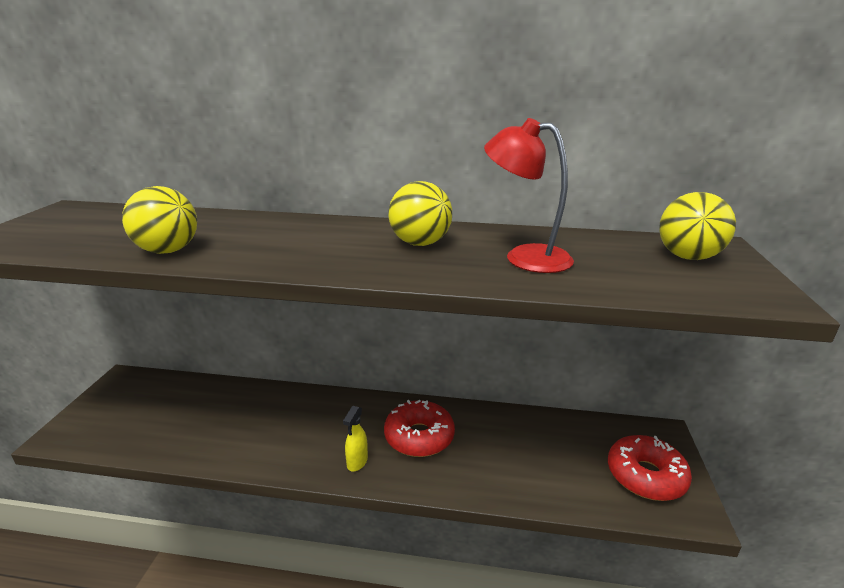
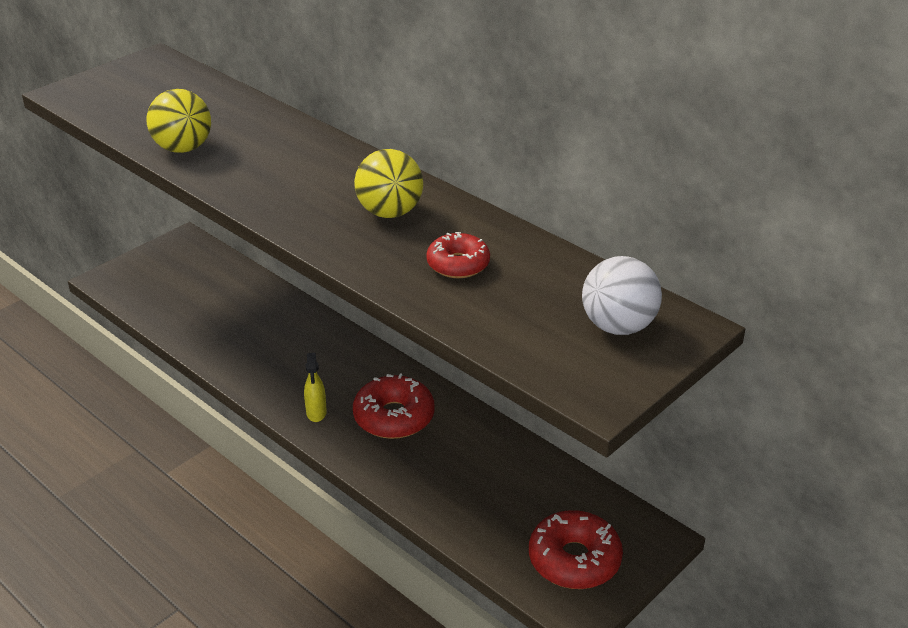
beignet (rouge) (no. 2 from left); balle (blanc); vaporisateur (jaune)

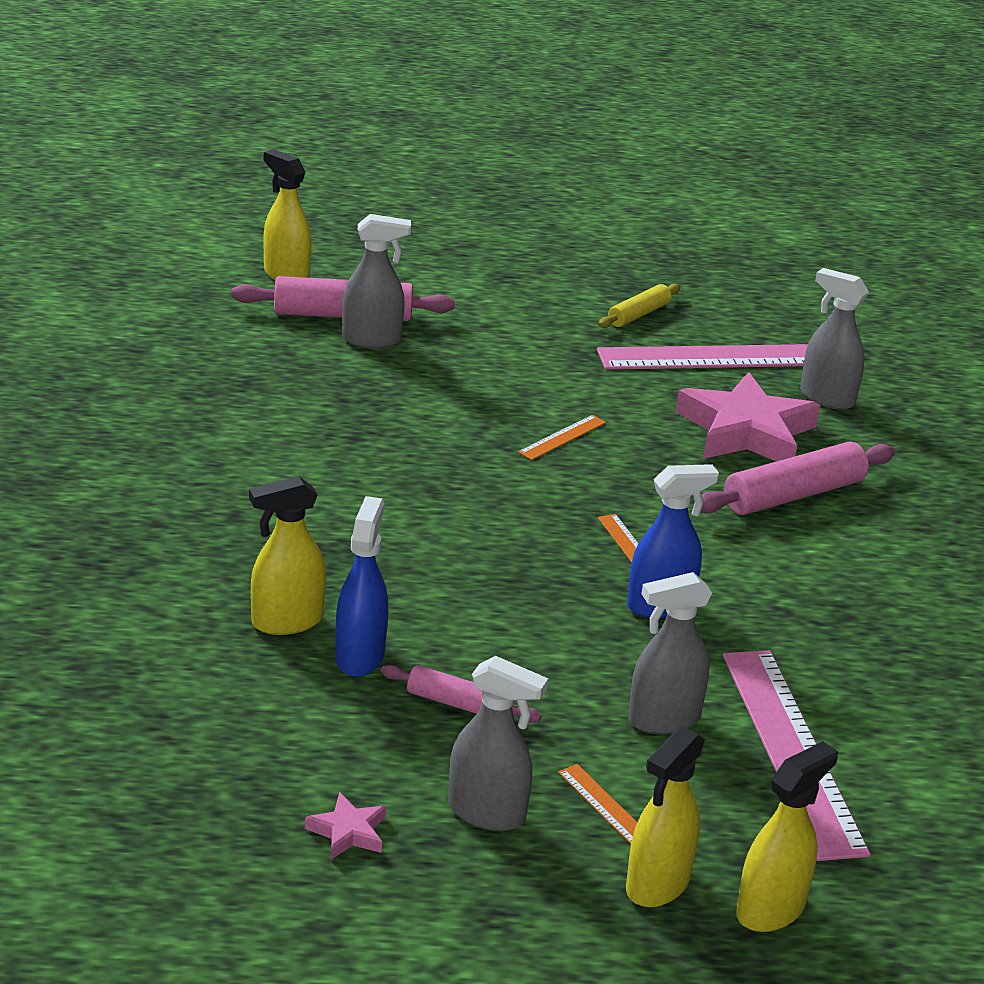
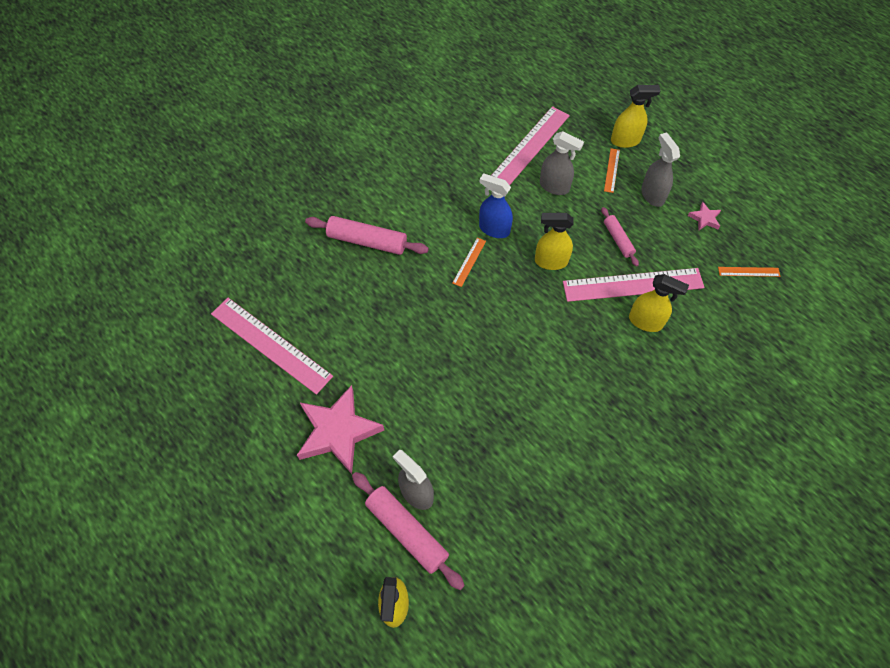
rouleau à pâtisserie (jaune); vaporisateur (gris) (no. 4 from left in the first image); règle (orange) (no. 3 from left); étoile (rose) (no. 1 from left); vaporisateur (jaune) (no. 2 from left); règle (rose) (no. 3 from left)

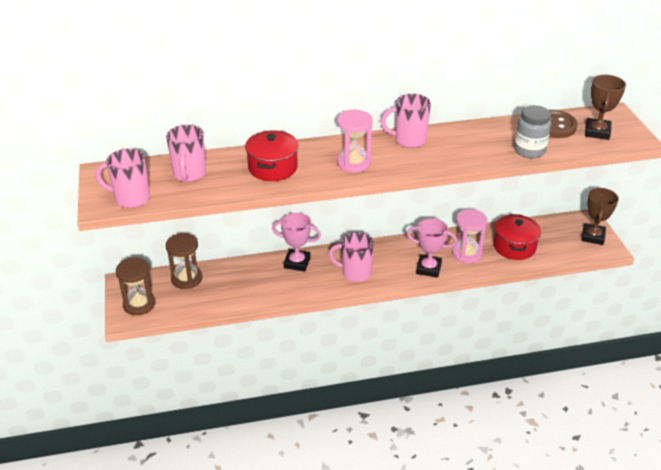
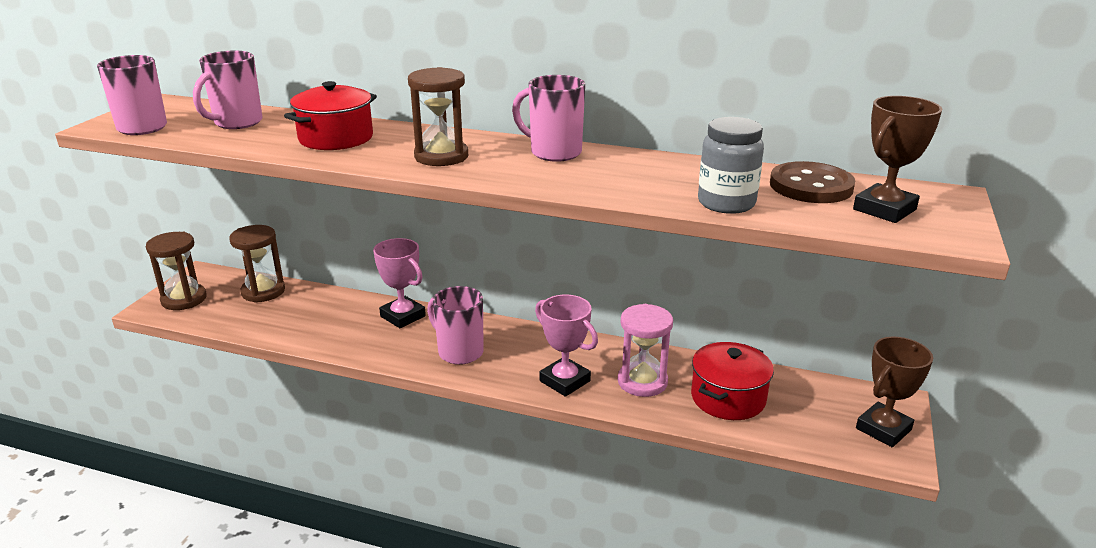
sablier (marron) (no. 3 from left)

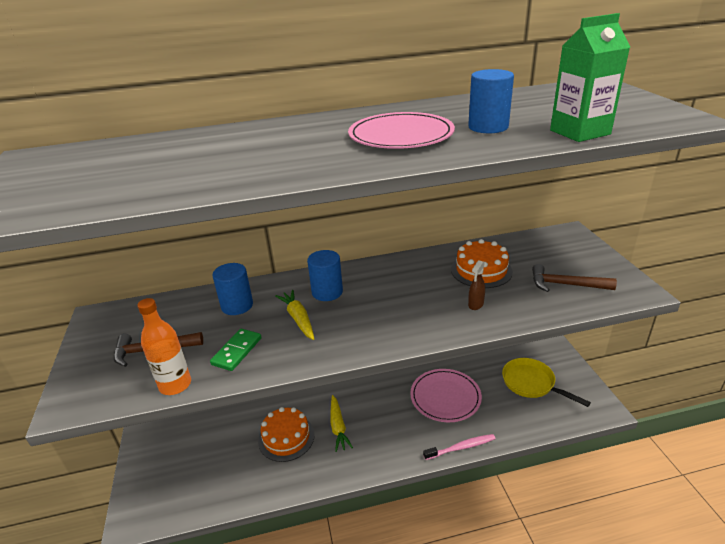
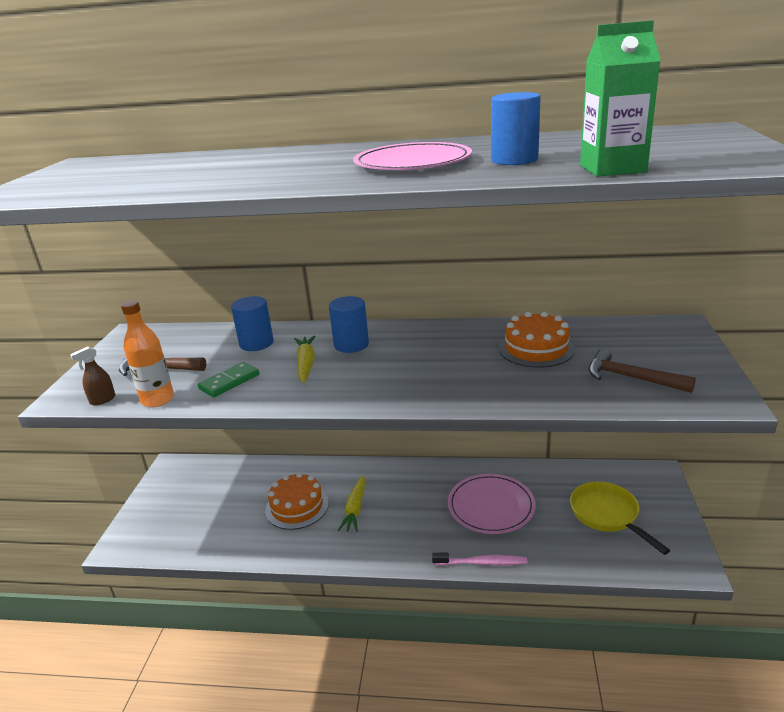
vaporisateur (marron)

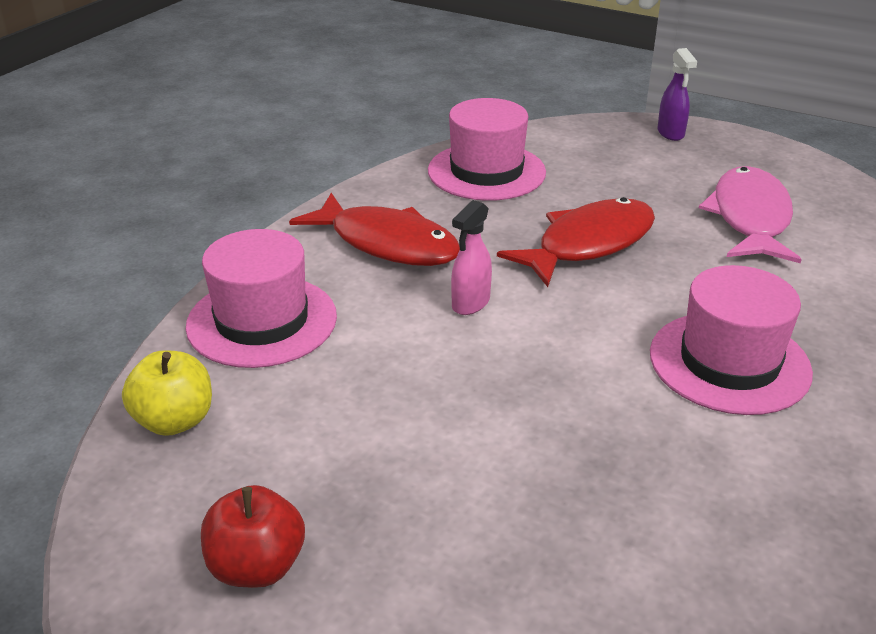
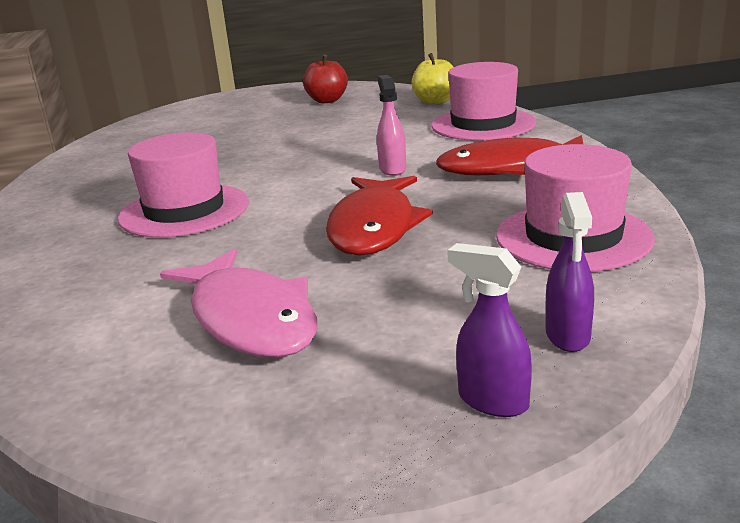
vaporisateur (violet) (no. 2 from left)

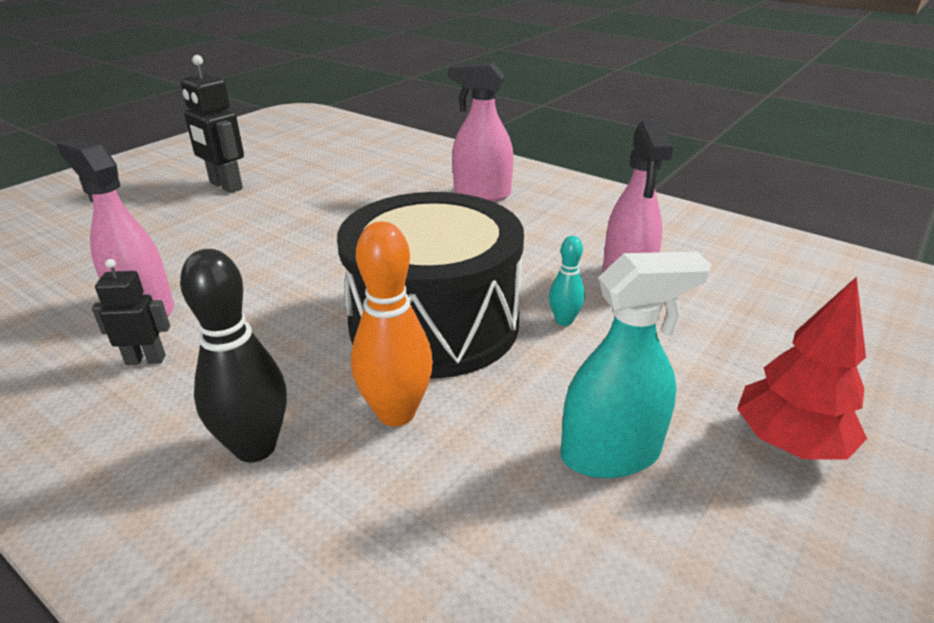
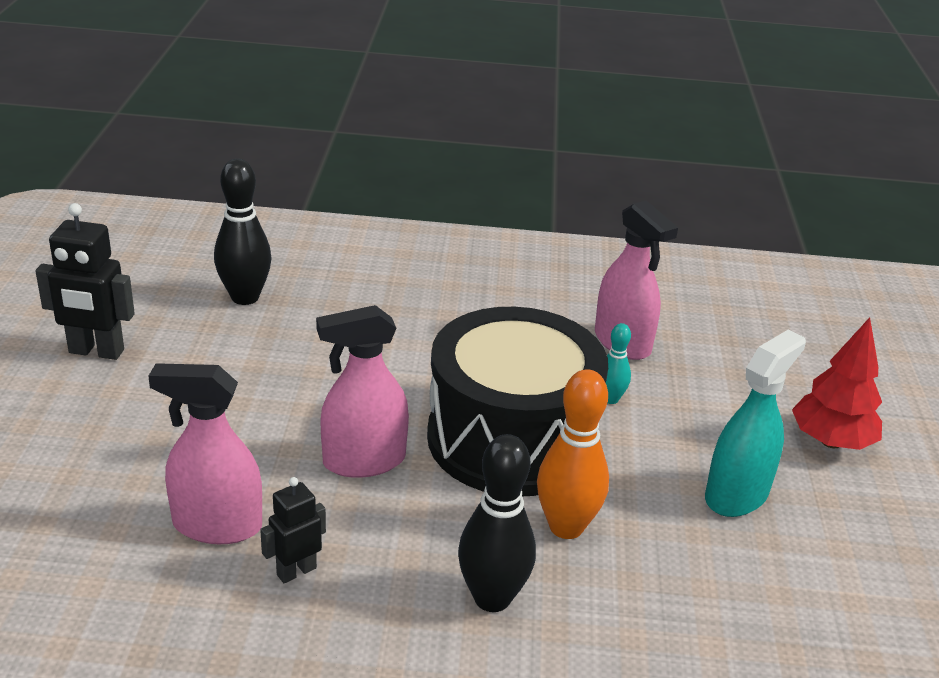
quille (noir) (no. 1 from left); vaporisateur (rose) (no. 2 from left)

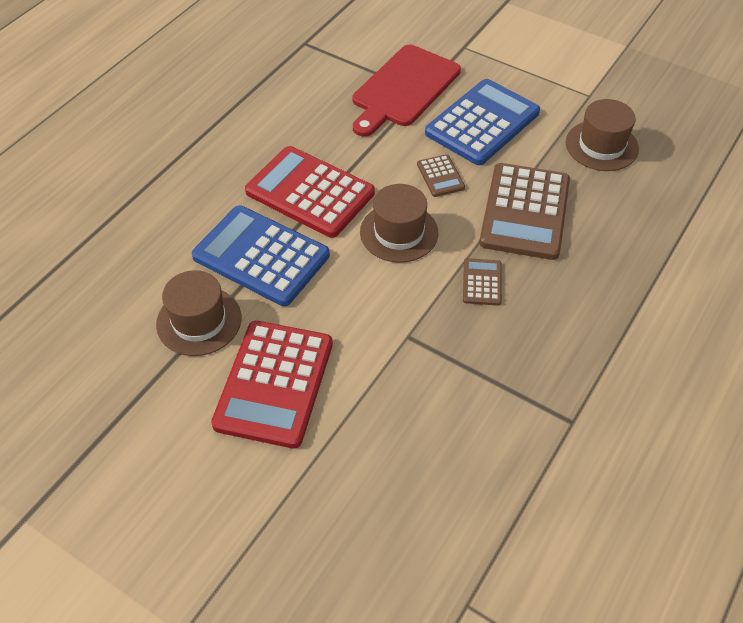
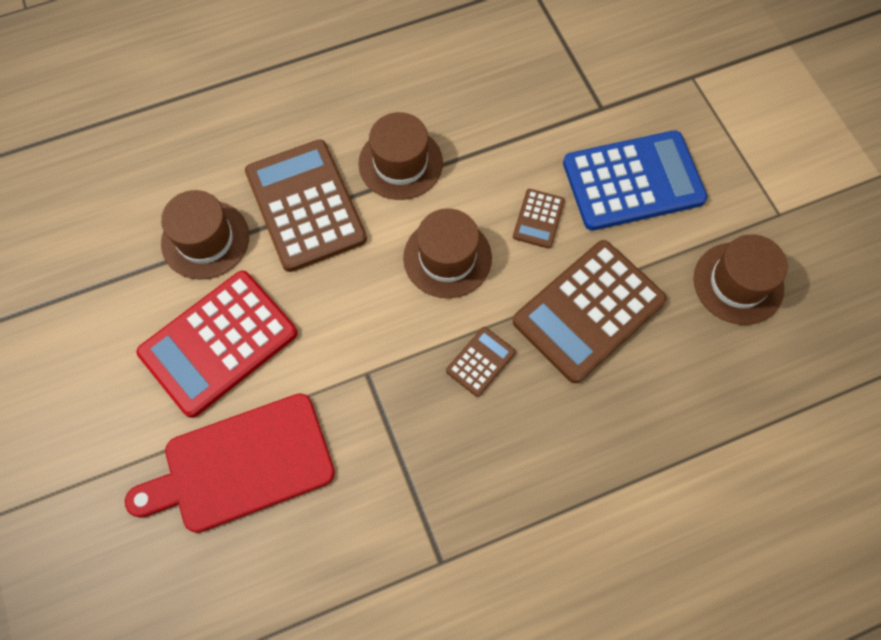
planche à découper (rouge); chapeau (marron) (no. 2 from left); calculatrice (marron) (no. 1 from left)

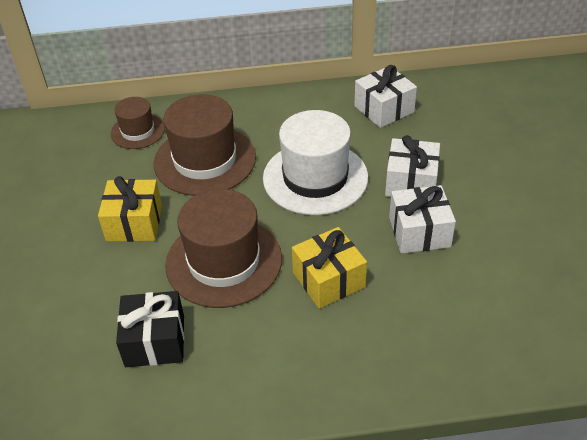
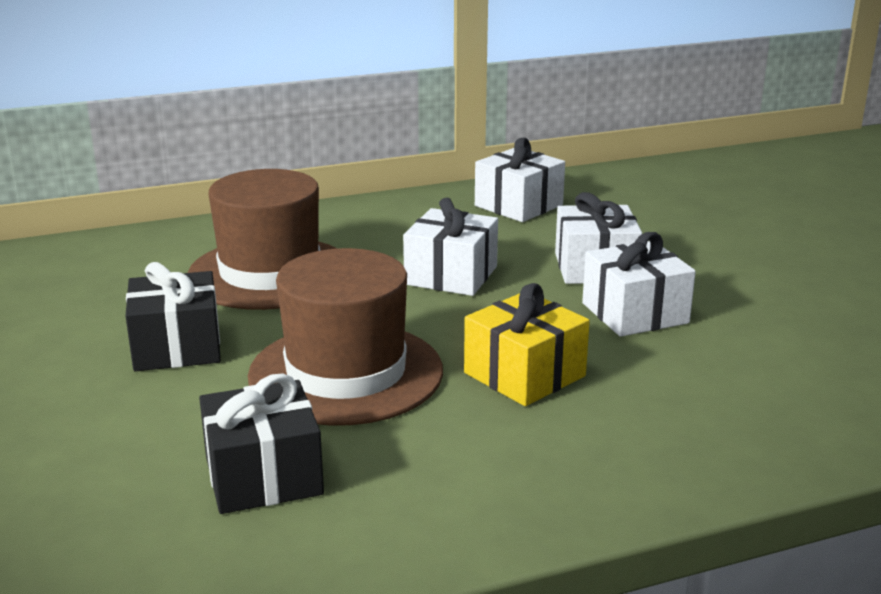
chapeau (marron) (no. 1 from left in the first image); cadeau (blanc) (no. 1 from left); cadeau (noir) (no. 1 from left)

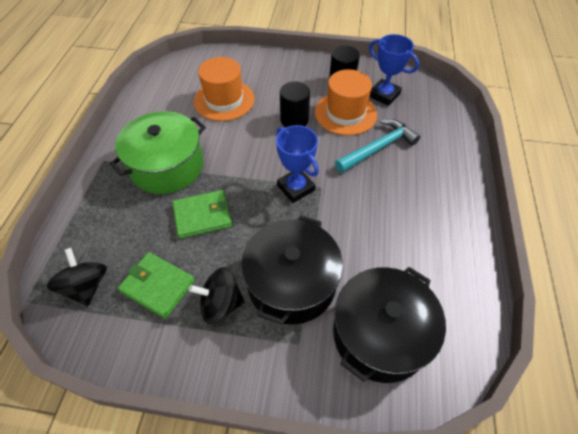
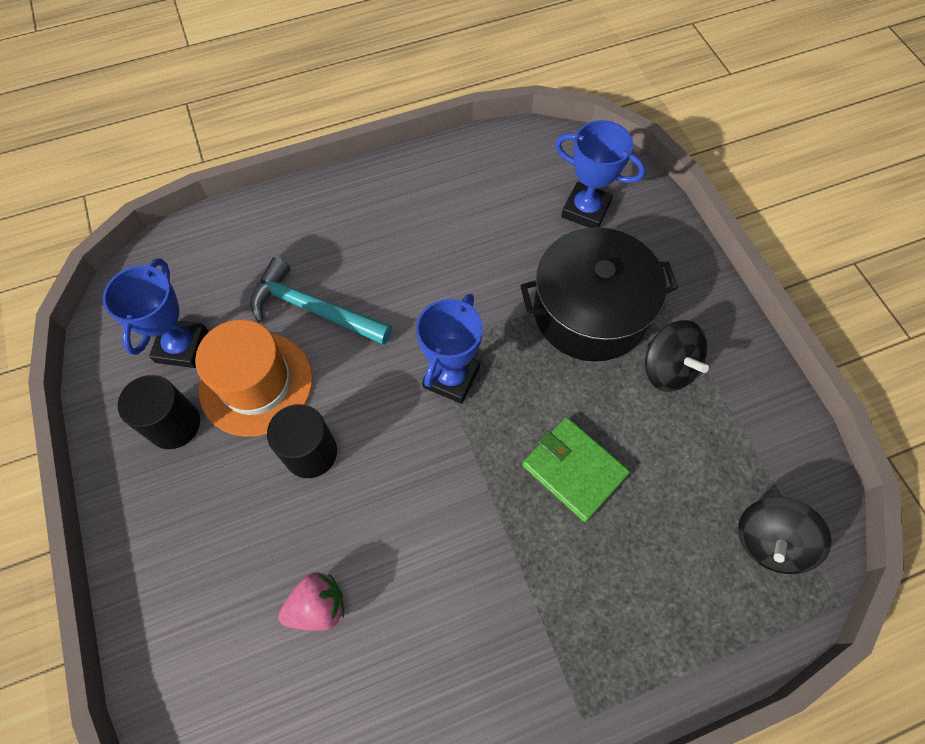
marmite (vert); portefeuille (vert) (no. 1 from left in the first image); fraise (rose); trophée (bleu) (no. 3 from left)

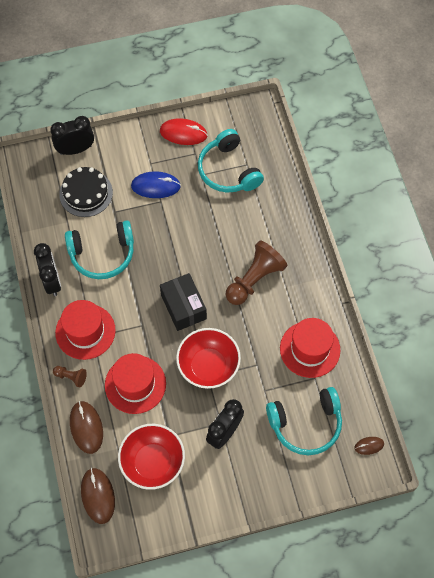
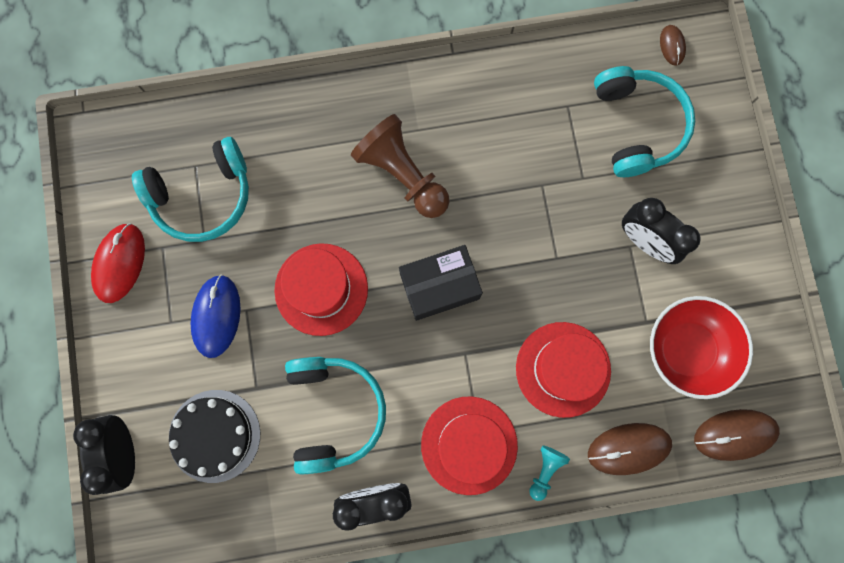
bol (rouge) (no. 2 from left in the first image); chapeau (rouge) (no. 1 from left); pion (turquoise)

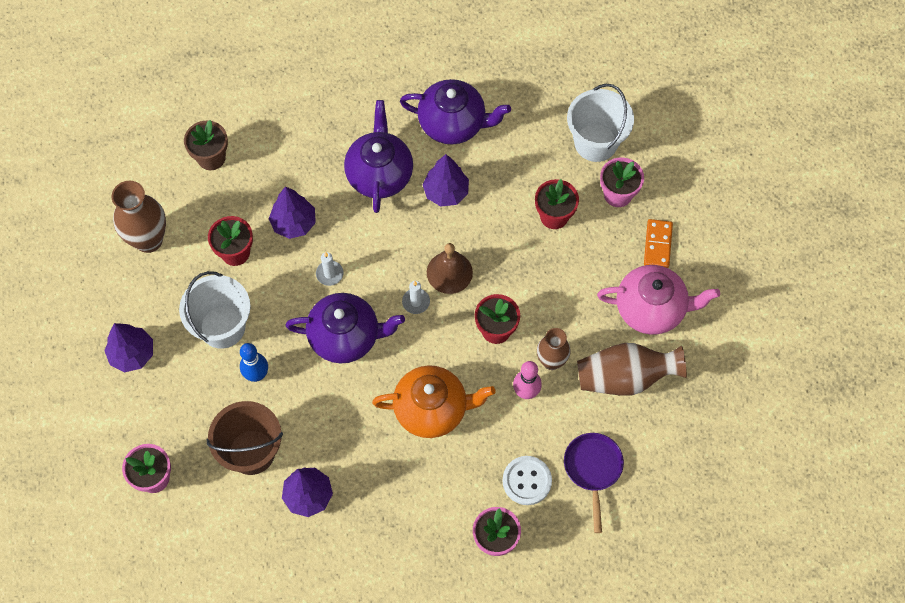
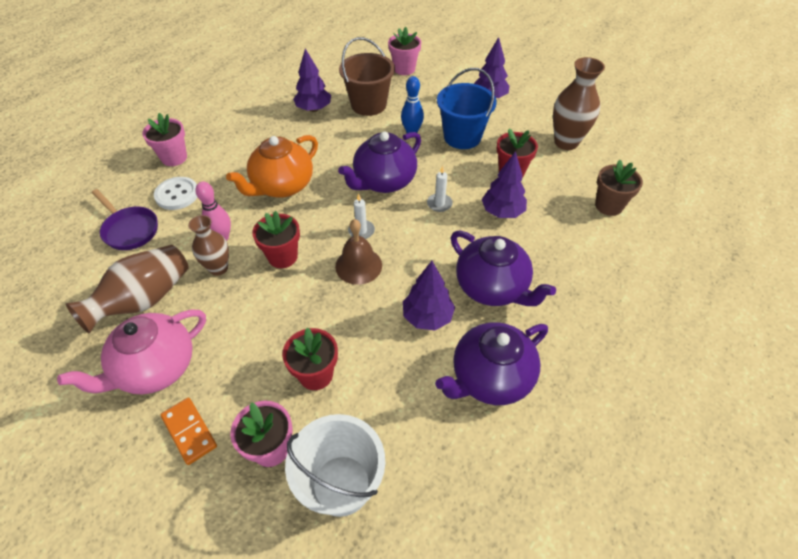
seau (bleu)

